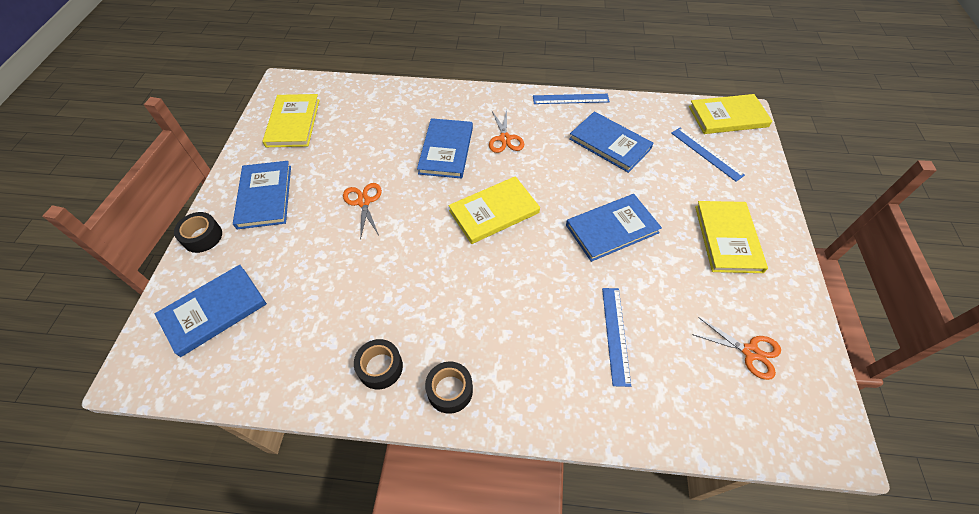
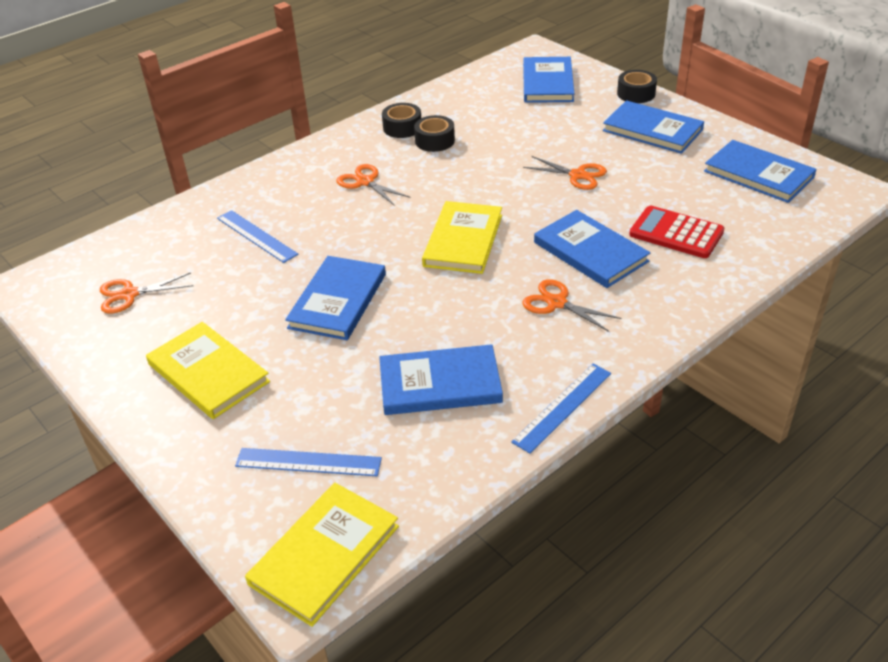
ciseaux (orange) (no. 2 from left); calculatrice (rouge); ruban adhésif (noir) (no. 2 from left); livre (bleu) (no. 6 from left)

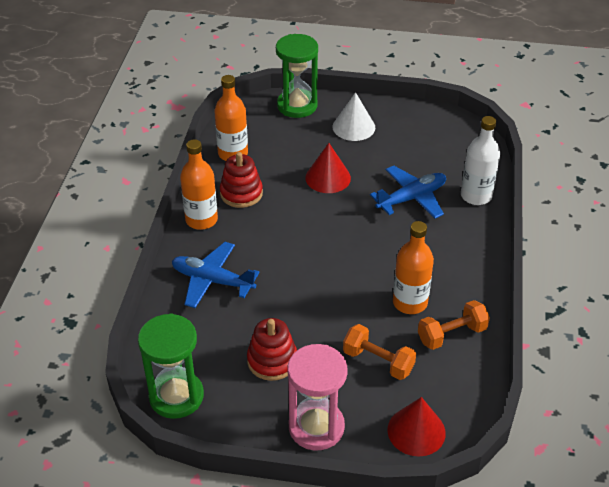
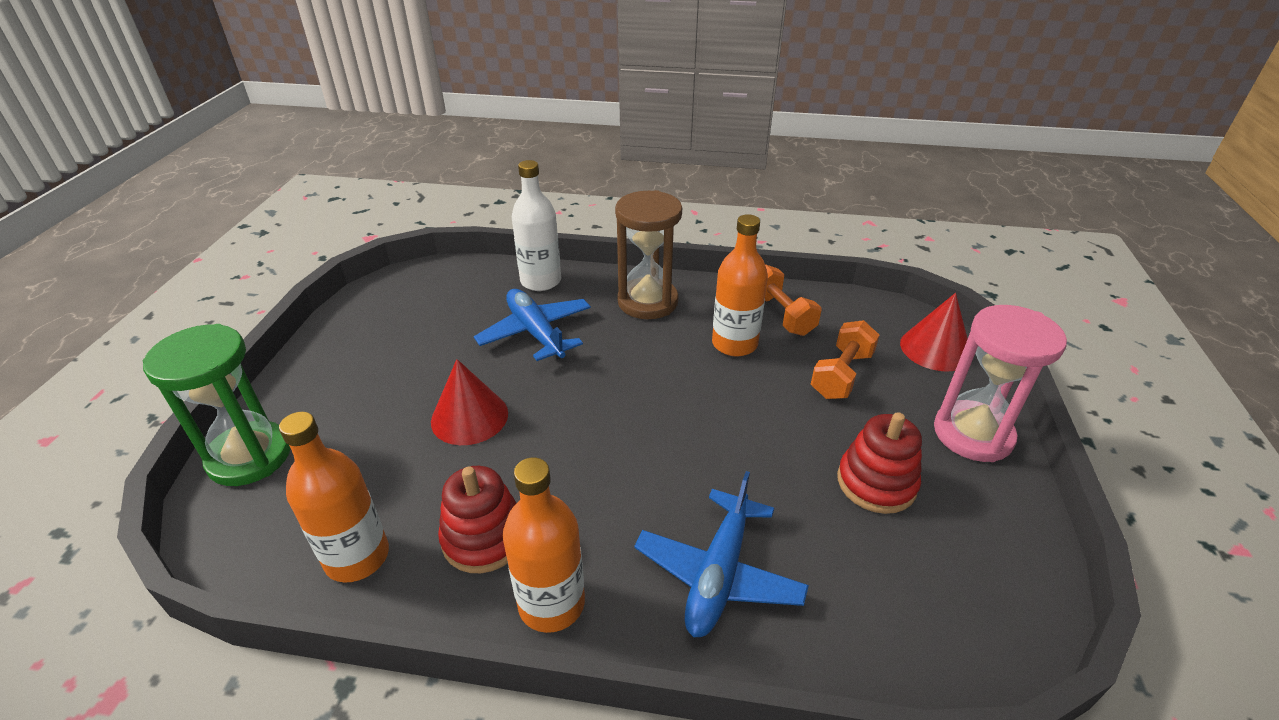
sablier (vert) (no. 1 from left in the first image); cône (blanc); sablier (marron)

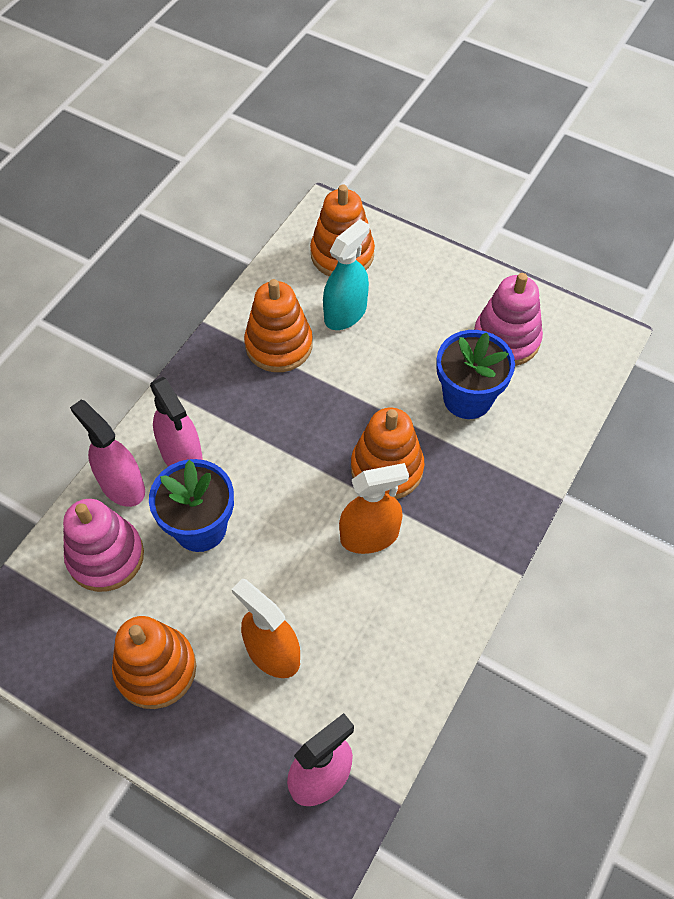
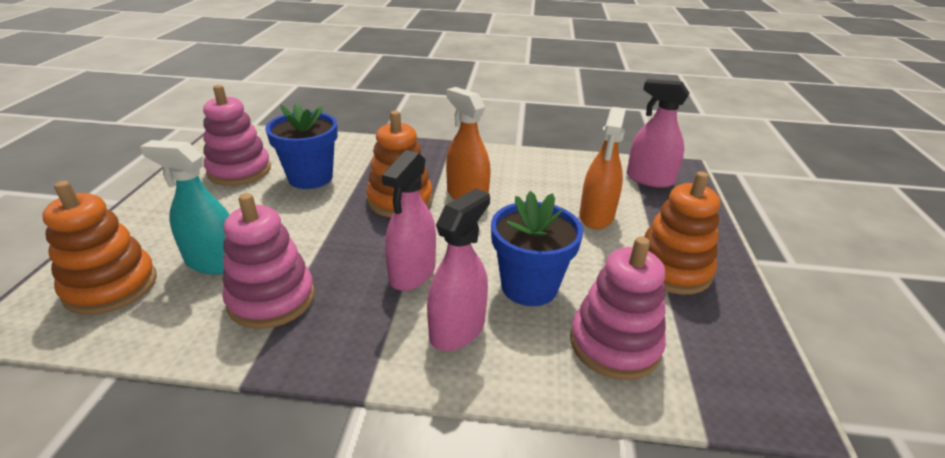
vaporisateur (rose) (no. 1 from left); jouet à empiler (rose) (no. 2 from left)

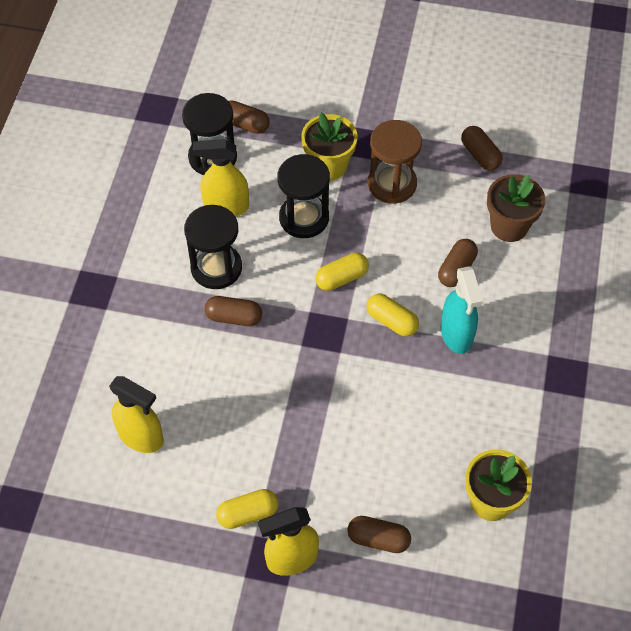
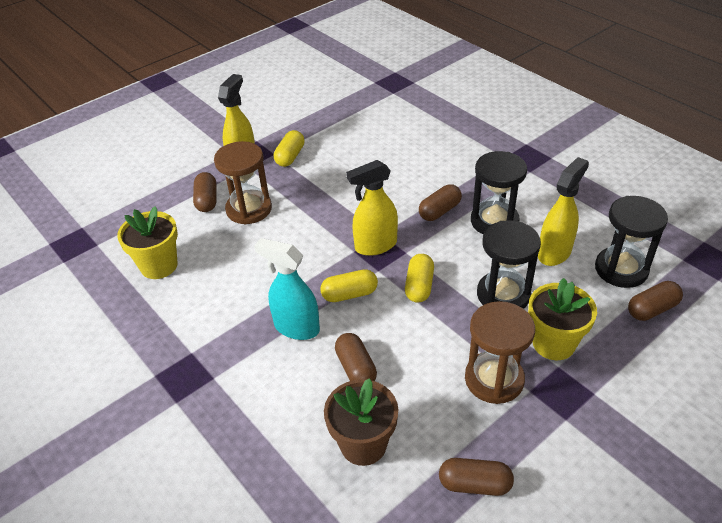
sablier (marron) (no. 1 from left); vaporisateur (jaune) (no. 2 from left); gélule (marron) (no. 1 from left)

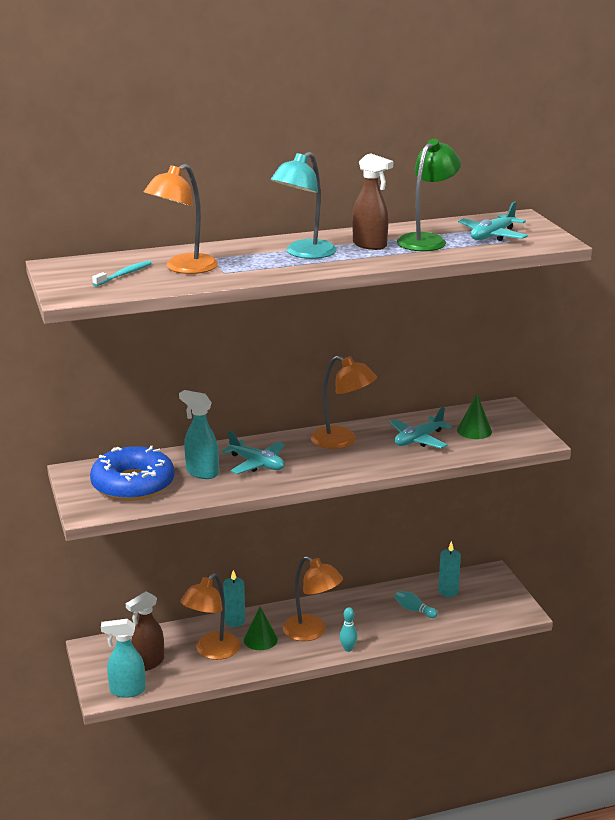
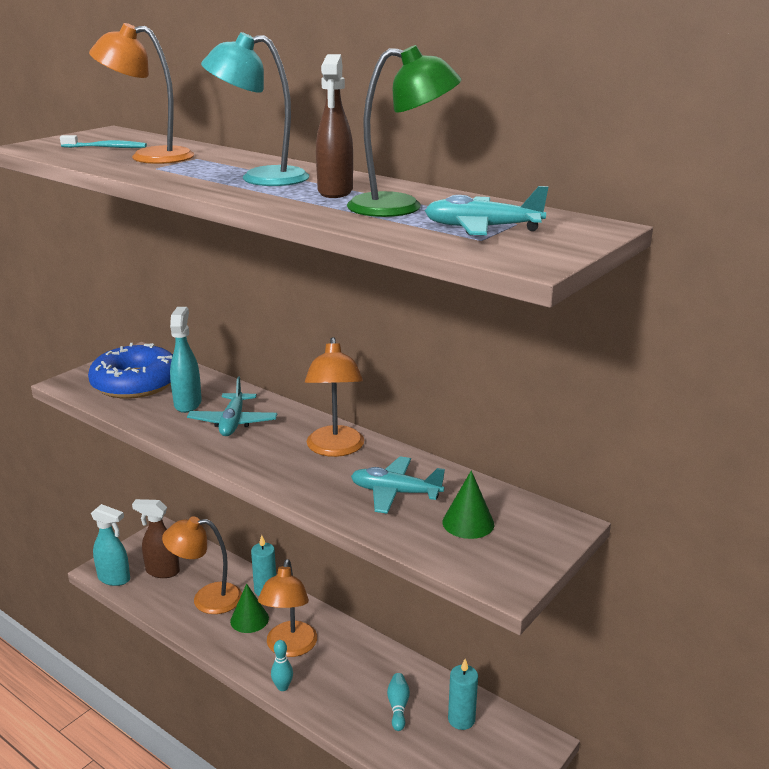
vaporisateur (turquoise) (no. 1 from left)

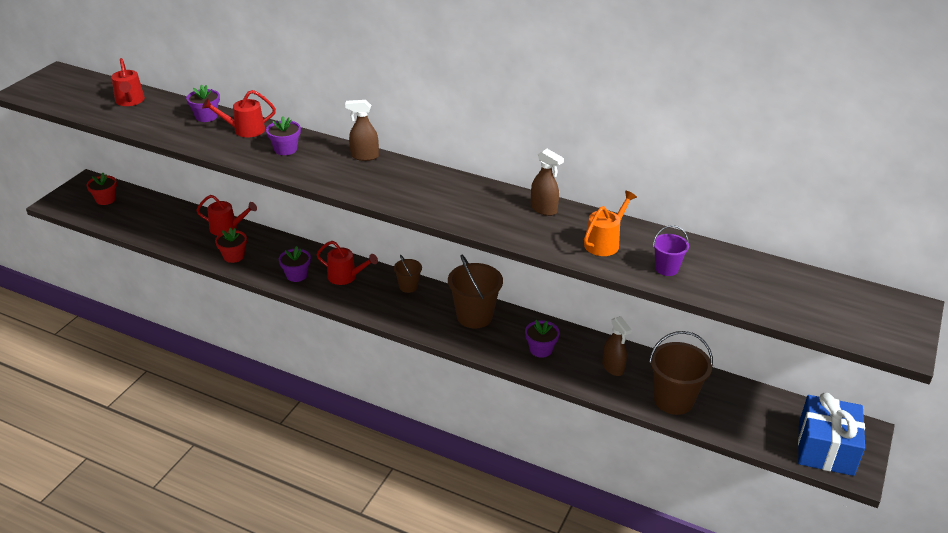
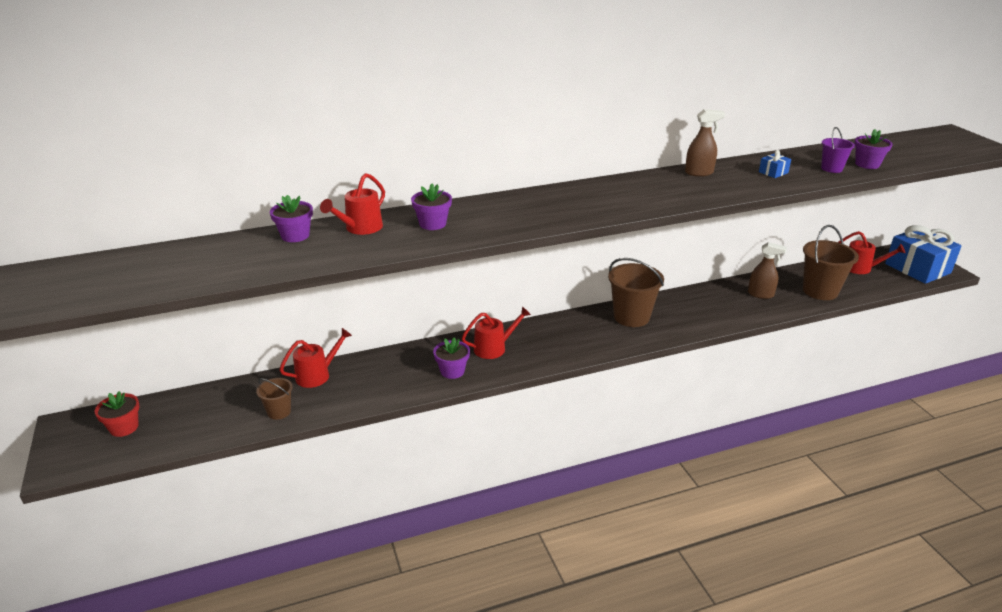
pot de fleurs (rouge) (no. 2 from left in the first image); vaporisateur (marron) (no. 1 from left in the first image); arrosoir (rouge) (no. 4 from left); seau (marron) (no. 1 from left); pot de fleurs (violet) (no. 4 from left); cadeau (bleu) (no. 1 from left)

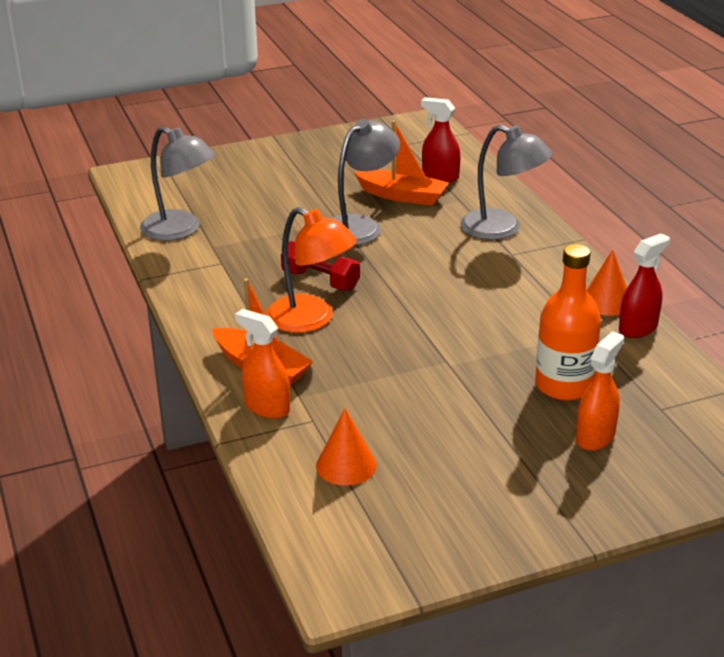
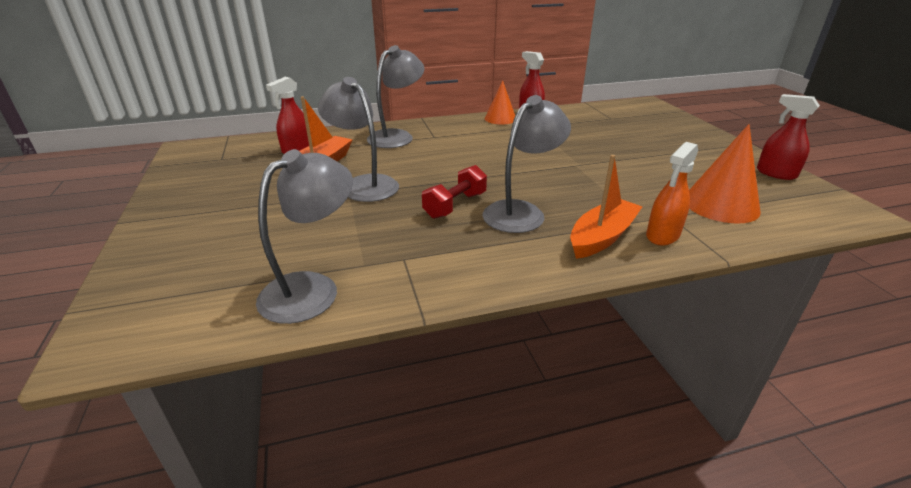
bouteille (orange); vaporisateur (orange) (no. 2 from left in the first image); vaporisateur (rouge) (no. 3 from left); lampe (gris) (no. 4 from left); cône (orange) (no. 2 from left)

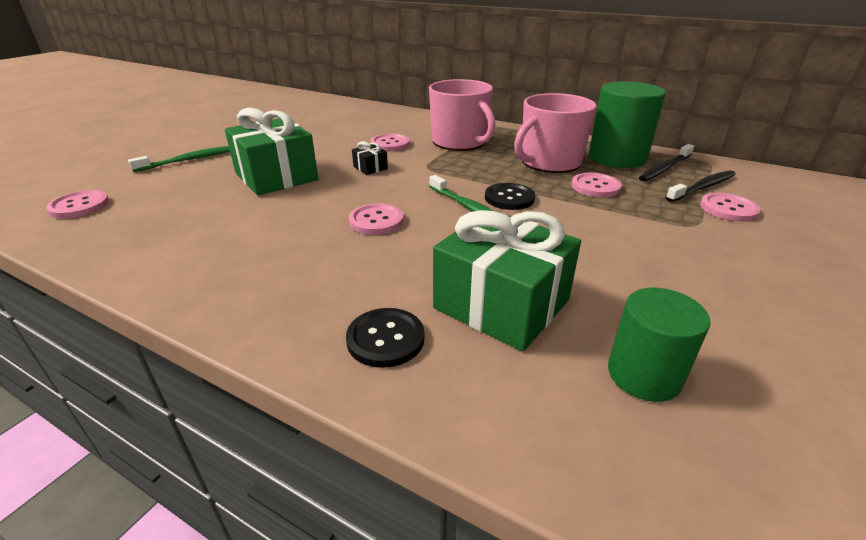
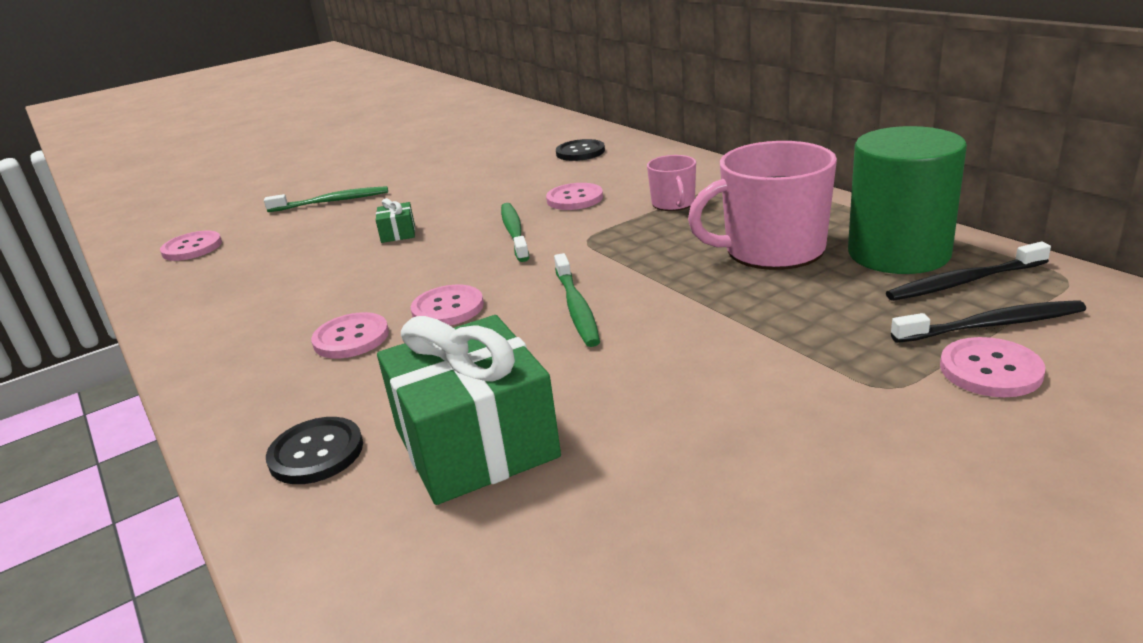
cylindre (vert) (no. 2 from left in the first image); bouton (noir) (no. 2 from left); bouton (rose) (no. 2 from left); brosse à dents (vert) (no. 2 from left); cadeau (vert) (no. 1 from left); tasse (rose) (no. 1 from left)

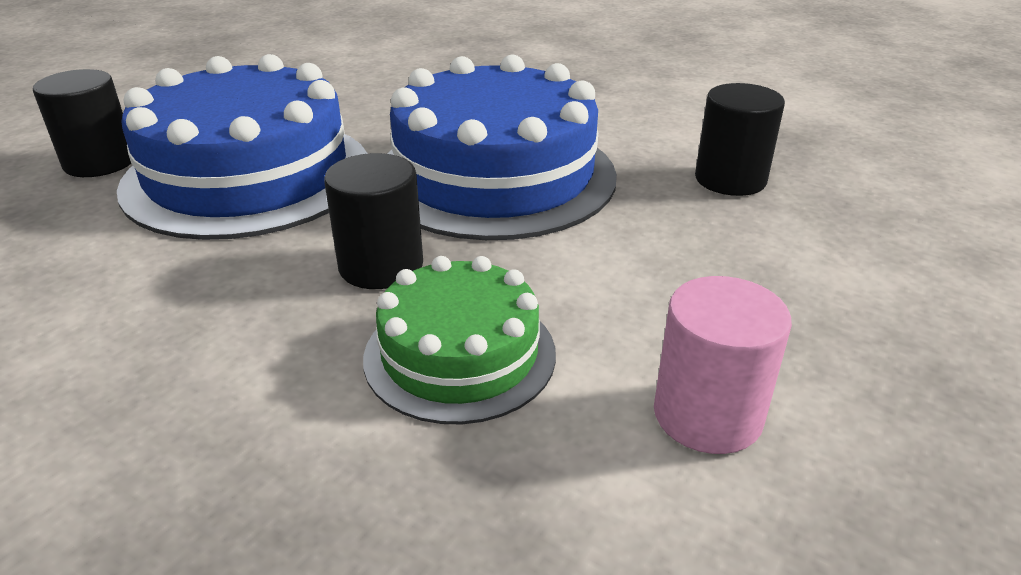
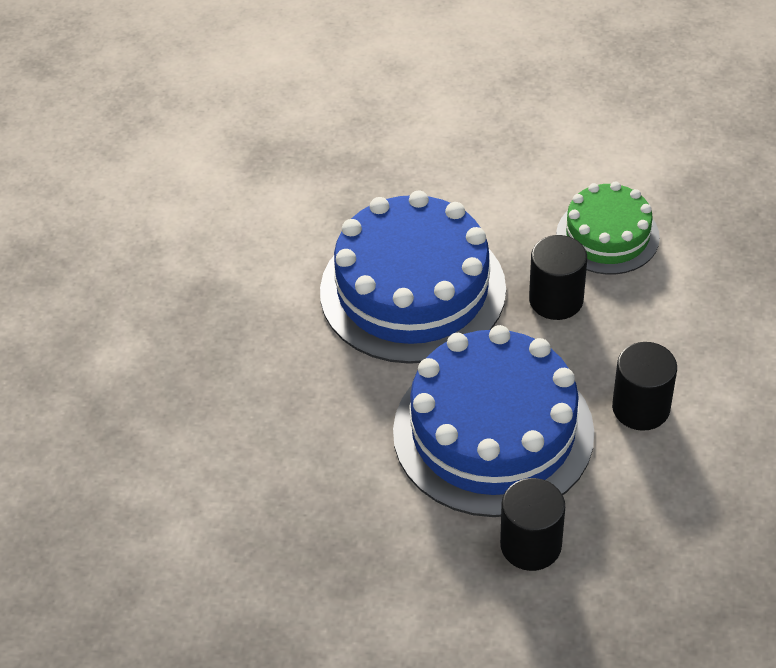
cylindre (rose); cylindre (noir) (no. 3 from left)

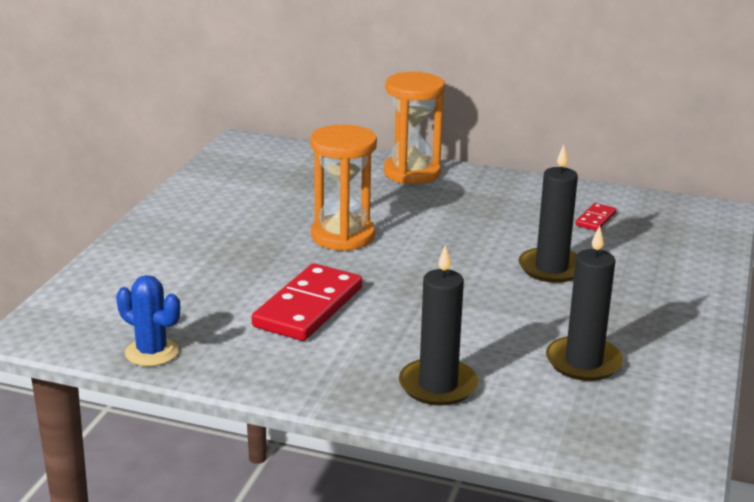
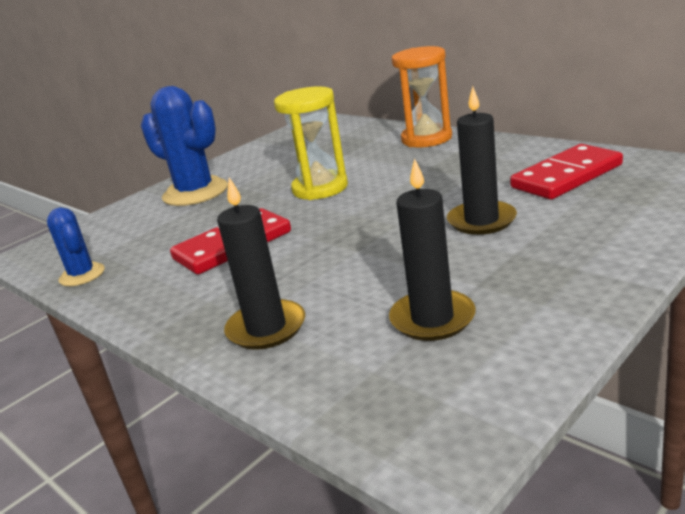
cactus (bleu) (no. 2 from left); sablier (jaune); domino (rouge) (no. 2 from left)

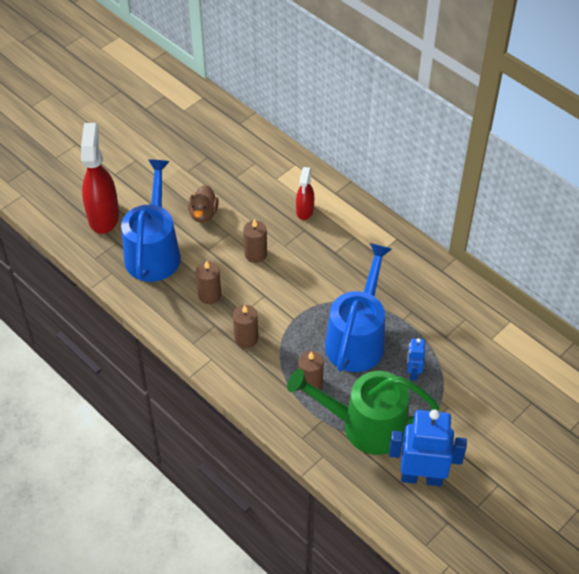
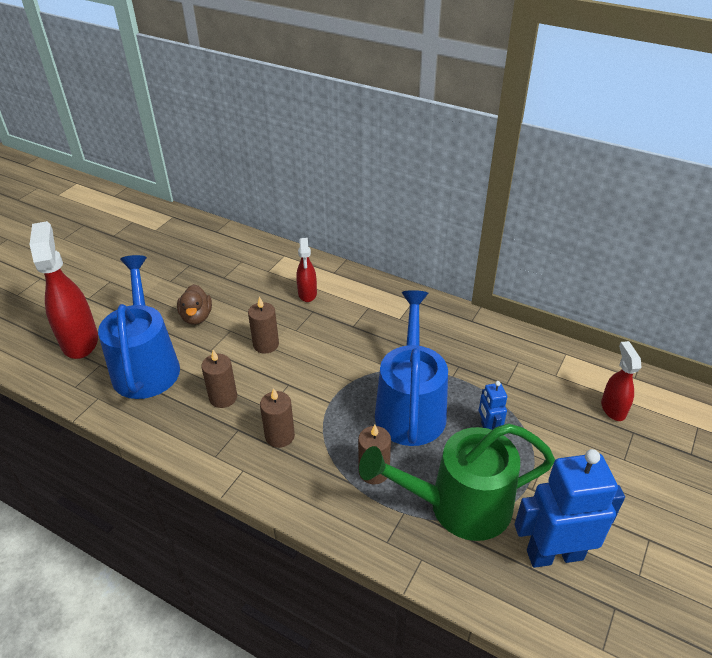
vaporisateur (rouge) (no. 3 from left)

